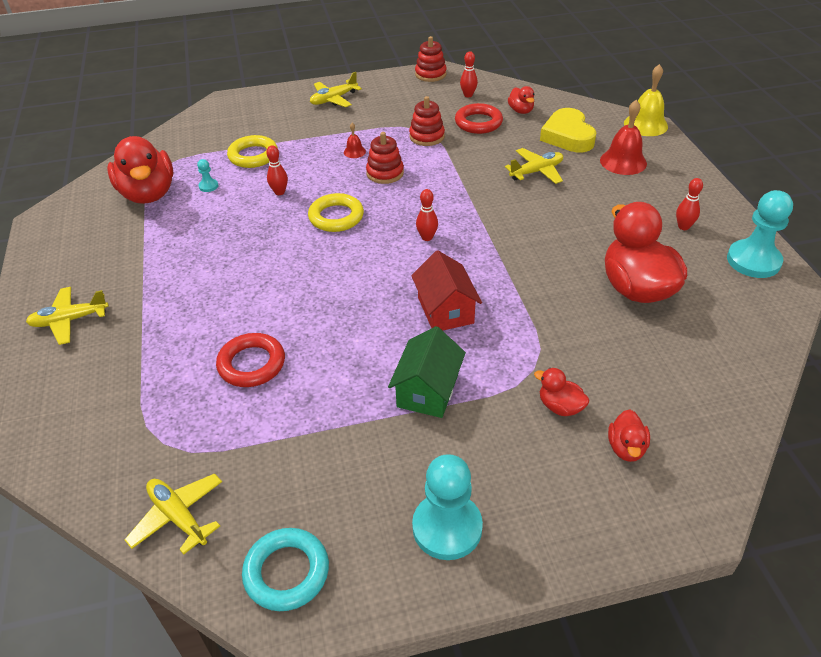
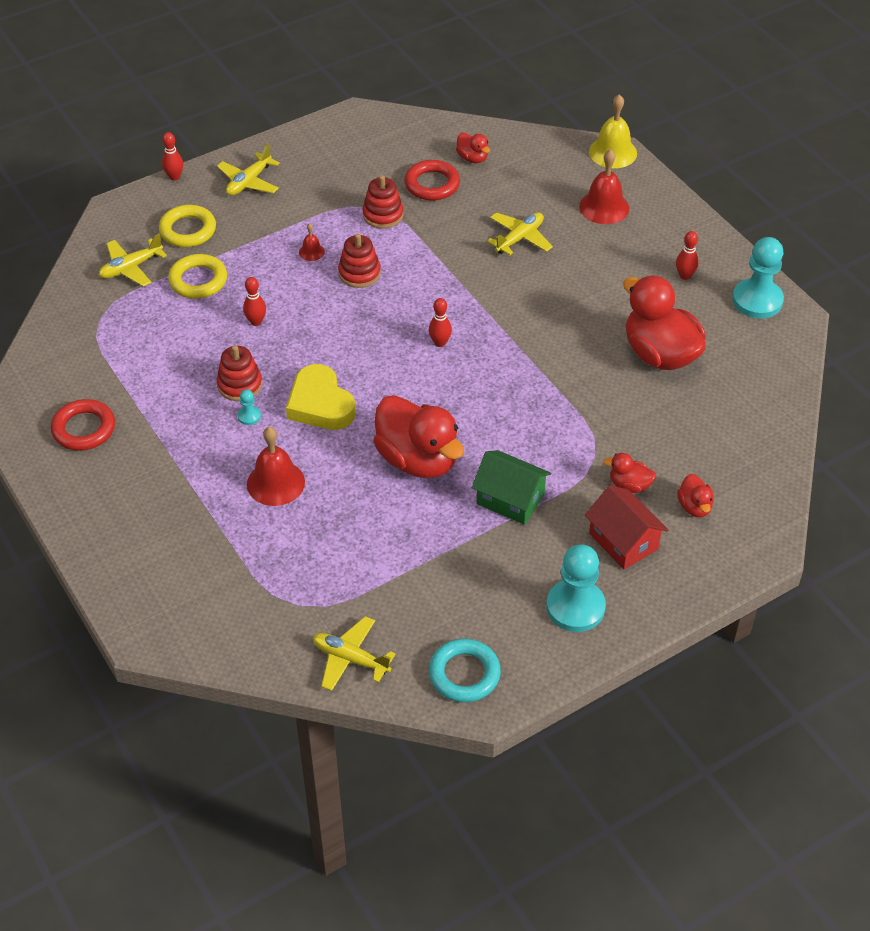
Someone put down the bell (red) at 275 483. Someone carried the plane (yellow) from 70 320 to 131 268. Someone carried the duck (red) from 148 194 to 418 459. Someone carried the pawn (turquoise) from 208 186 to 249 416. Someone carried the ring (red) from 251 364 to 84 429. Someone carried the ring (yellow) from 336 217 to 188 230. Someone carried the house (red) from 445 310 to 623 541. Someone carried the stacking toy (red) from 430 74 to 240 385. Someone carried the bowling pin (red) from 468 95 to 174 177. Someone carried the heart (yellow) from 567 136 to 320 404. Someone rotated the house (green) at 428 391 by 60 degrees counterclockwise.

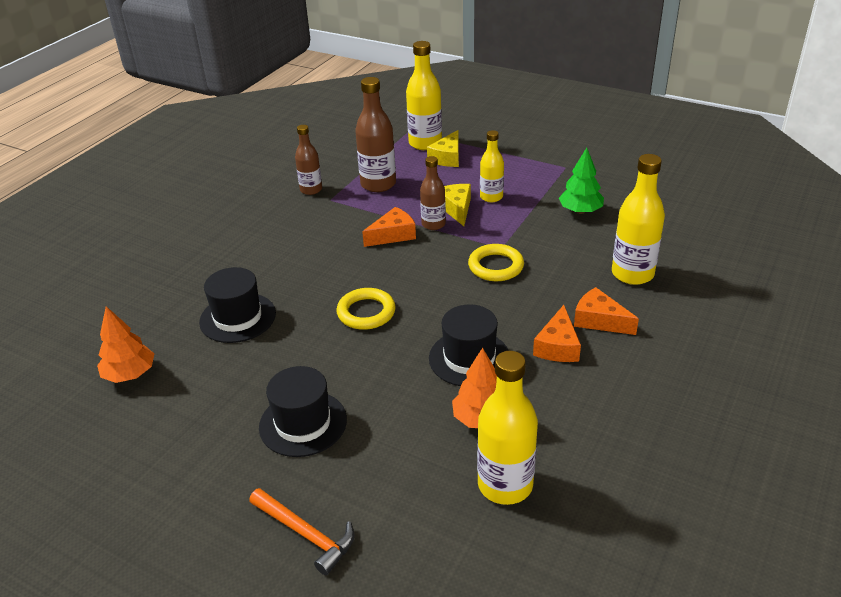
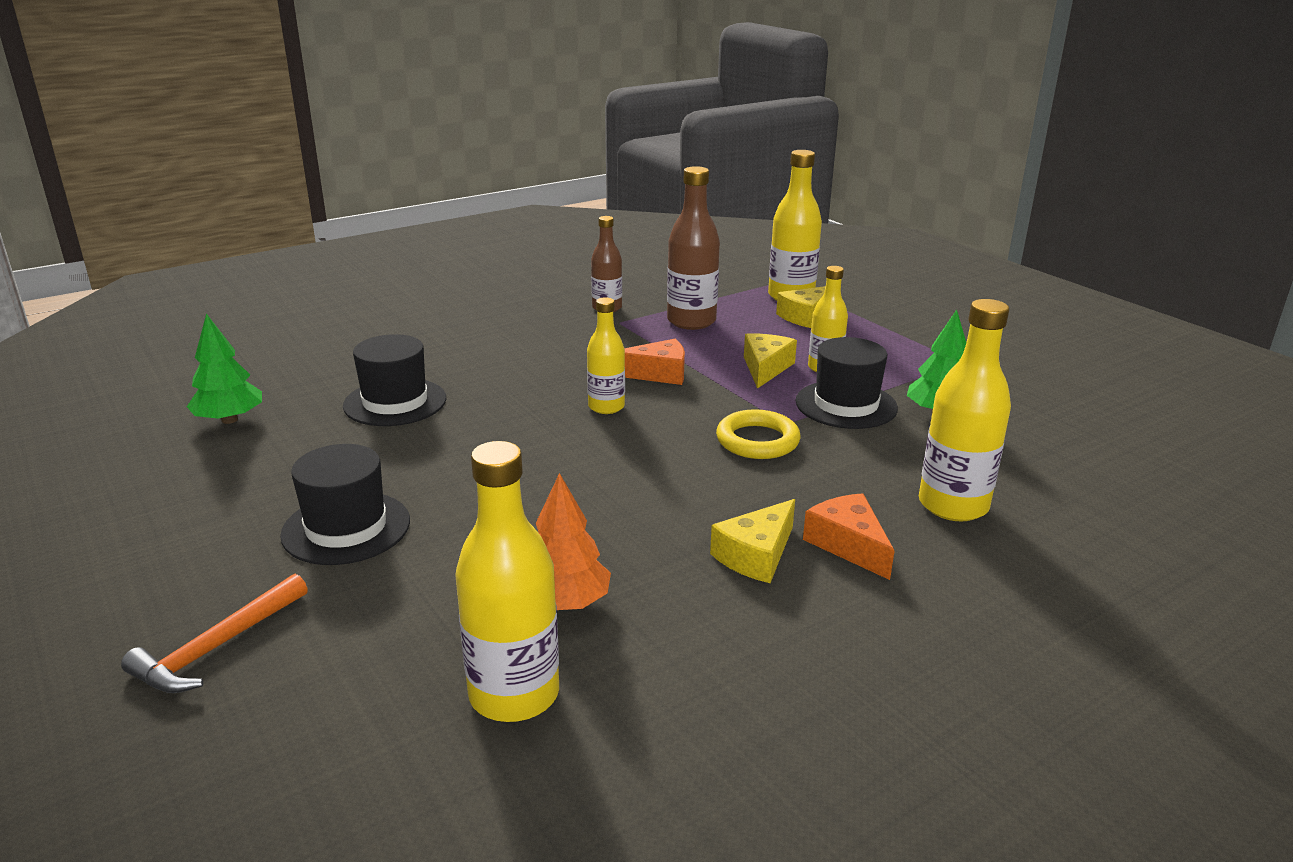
Someone took away the ring (yellow) at 366 312. Someone took away the bottle (brown) at 433 224. Someone put down the bottle (yellow) at 606 407. Someone carried the hat (black) from 469 358 to 846 405. Someone repainted the tree (orange) at 130 374, which became the tree (green) at 229 420. Someone repainted the cheese (orange) at 557 346, which became the cheese (yellow) at 756 555. Someone rotated the hammer (orange) at 306 534 by 60 degrees clockwise.

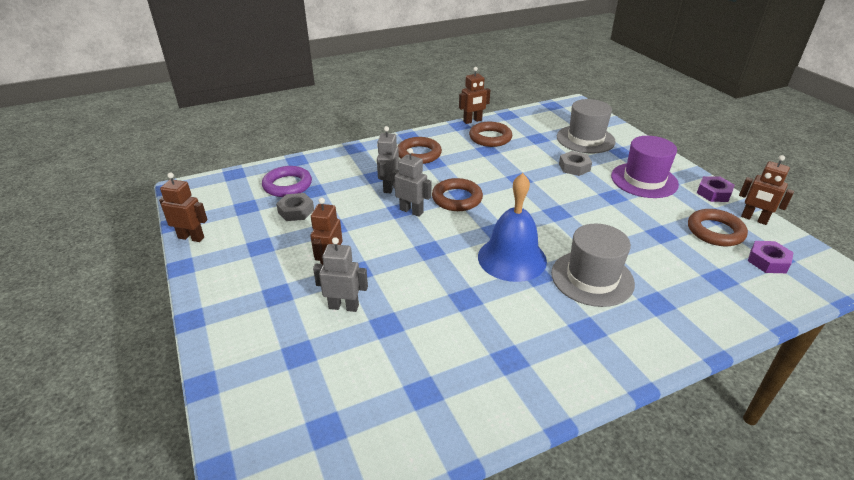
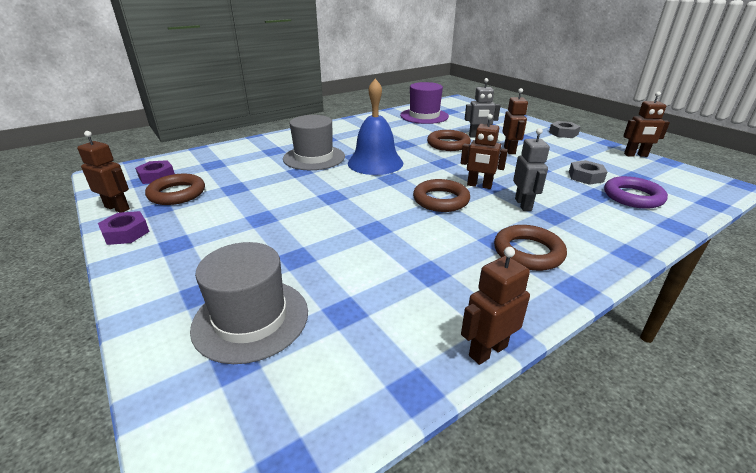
Someone carried the ring (brown) from 490 138 to 448 144. Someone carried the nut (grey) from 574 167 to 563 133. Someone carried the hat (purple) from 644 180 to 424 116. Someone repainted the robot (grey) at 411 211, which became the robot (brown) at 479 185.

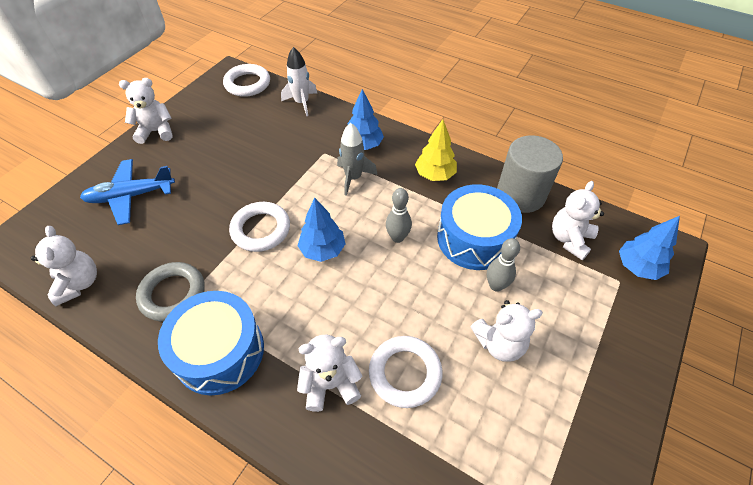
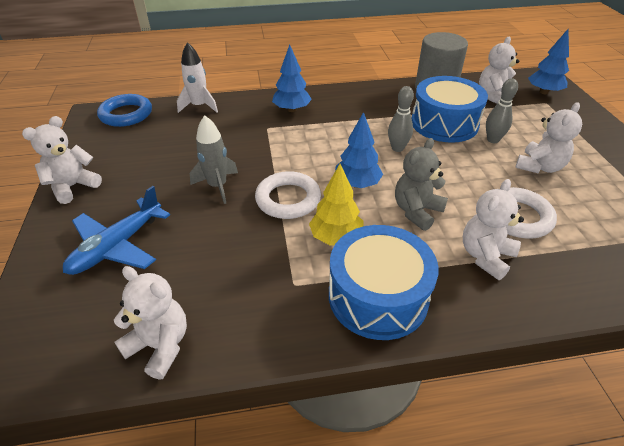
Someone took away the ring (grey) at 173 294. Someone put down the teddy bear (grey) at 416 211. Someone carried the rocket (grey) from 353 178 to 217 186. Someone carried the tree (yellow) from 435 175 to 336 237. Someone repainted the ring (white) at 247 84, which became the ring (blue) at 126 114. Someone rotated the teddy bear (white) at 569 239 by 45 degrees clockwise.

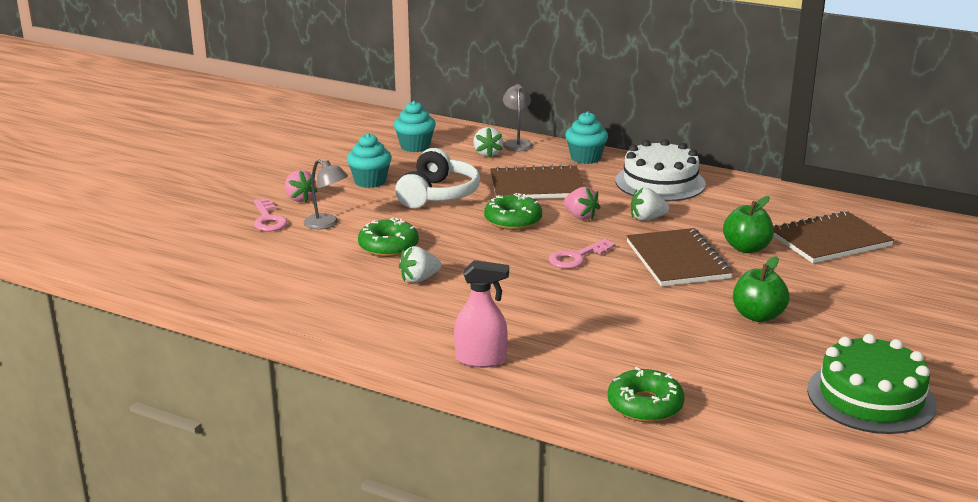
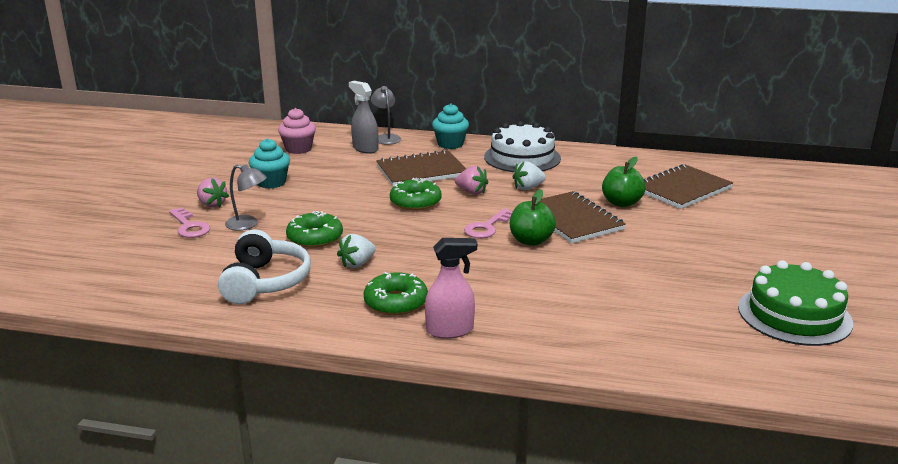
Someone carried the headphones (white) from 438 194 to 265 282. Someone carried the donut (green) from 645 405 to 396 302. Someone carried the apple (green) from 758 316 to 531 241. Someone swapped the strawberry (white) at 487 153 for the spray bottle (grey) at 365 149. Someone repainted the cupcake (turquoise) at 415 146, which became the cupcake (pink) at 298 149.

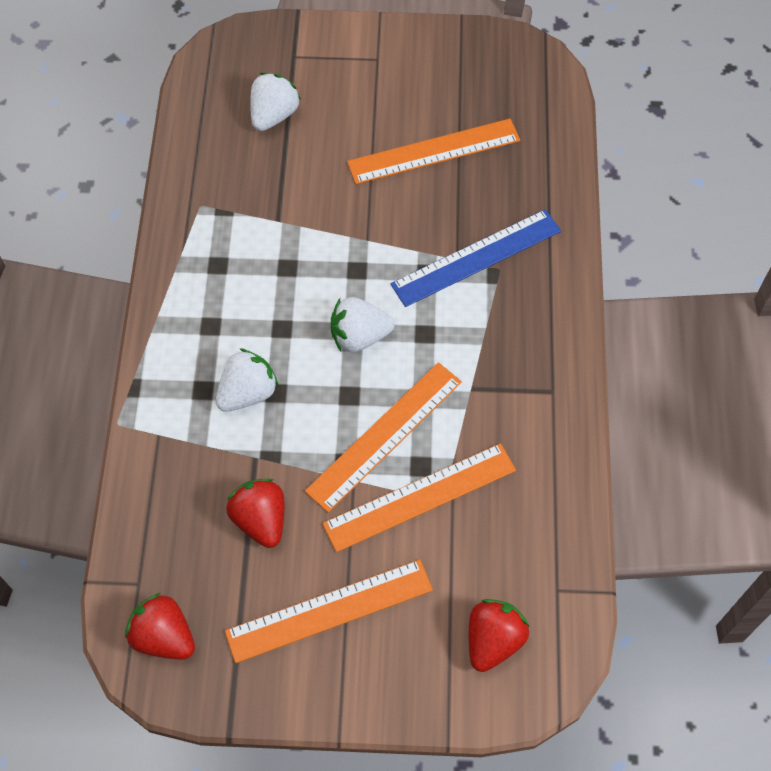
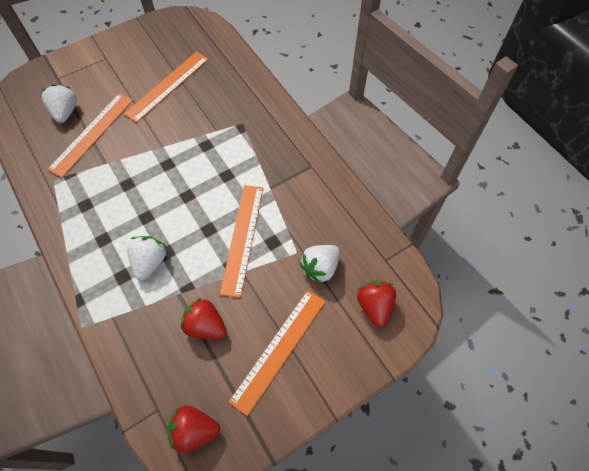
Someone took away the ruler (blue) at 476 257. Someone carried the ruler (orange) from 420 497 to 92 133. Someone carried the strawberry (white) from 359 336 to 320 268.

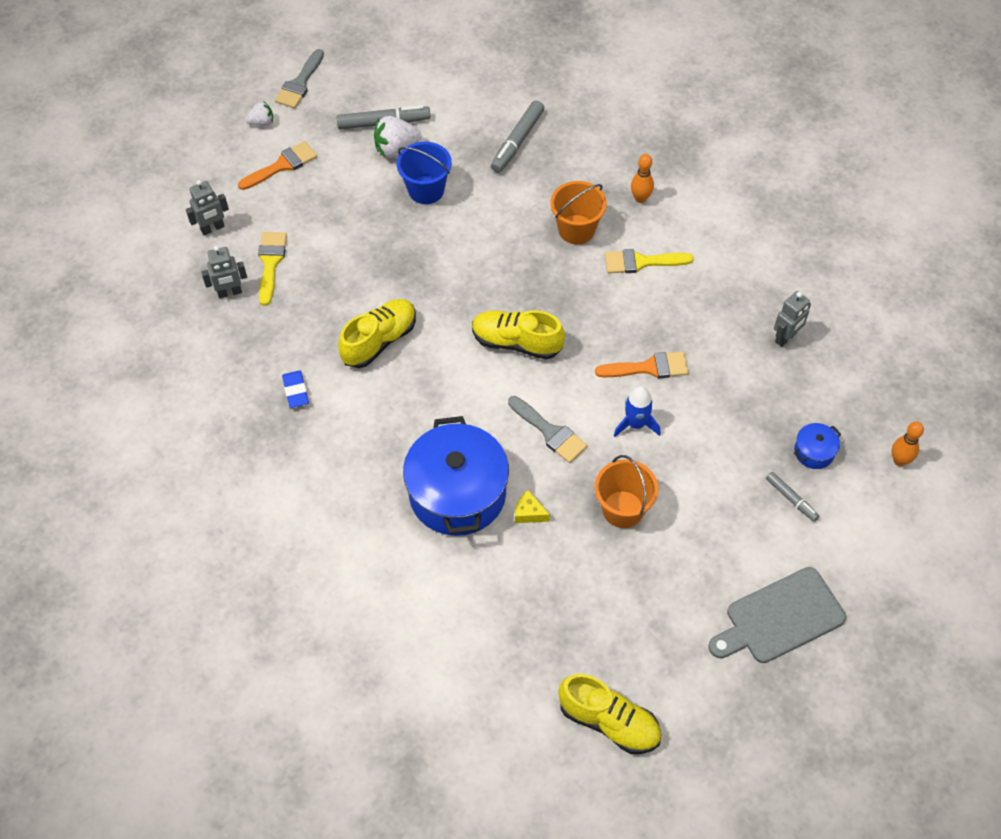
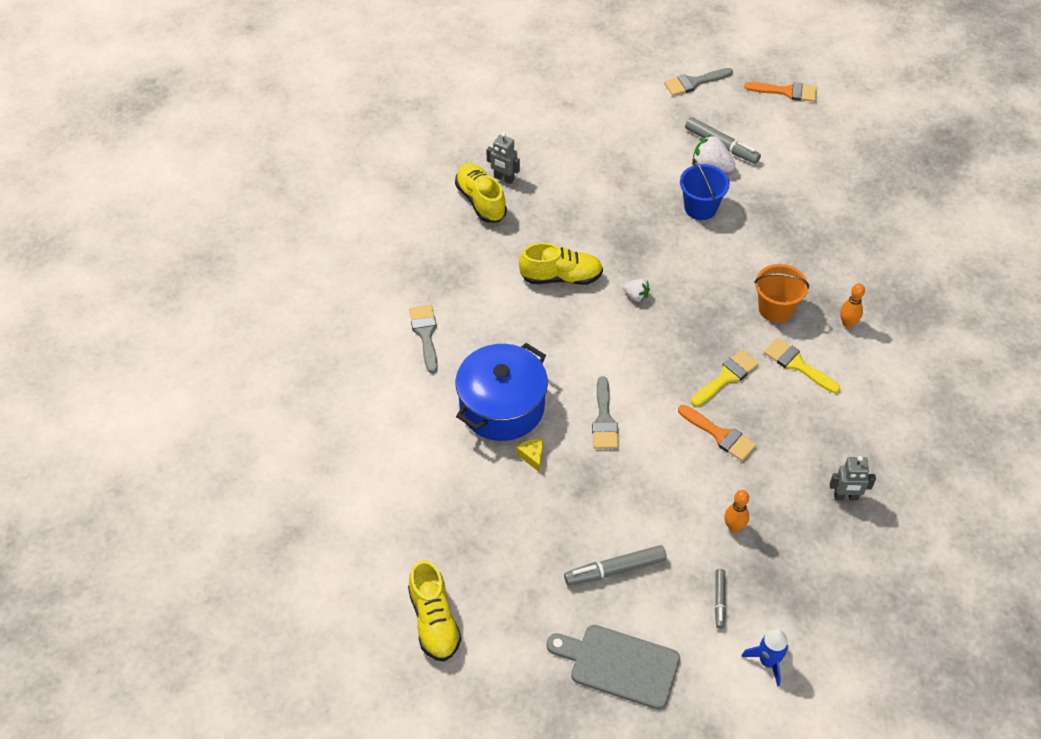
Someone took away the robot (grey) at 212 228. Someone took away the eraser (blue) at 296 391. Someone took away the bucket (orange) at 623 509. Someone took away the pot (blue) at 814 452. Someone put down the brush (grey) at 425 334. Someone carried the brush (orange) from 282 165 to 786 91. Someone carried the strawberry (white) from 262 122 to 636 296. Someone carried the brush (yellow) from 270 263 to 726 377. Someone carried the shoe (yellow) from 516 342 to 481 201. Someone carried the marker (grey) from 517 141 to 615 570. Someone carried the rocket (blue) from 635 424 to 768 661. Someone carried the bowling pin (orange) from 899 460 to 734 527.

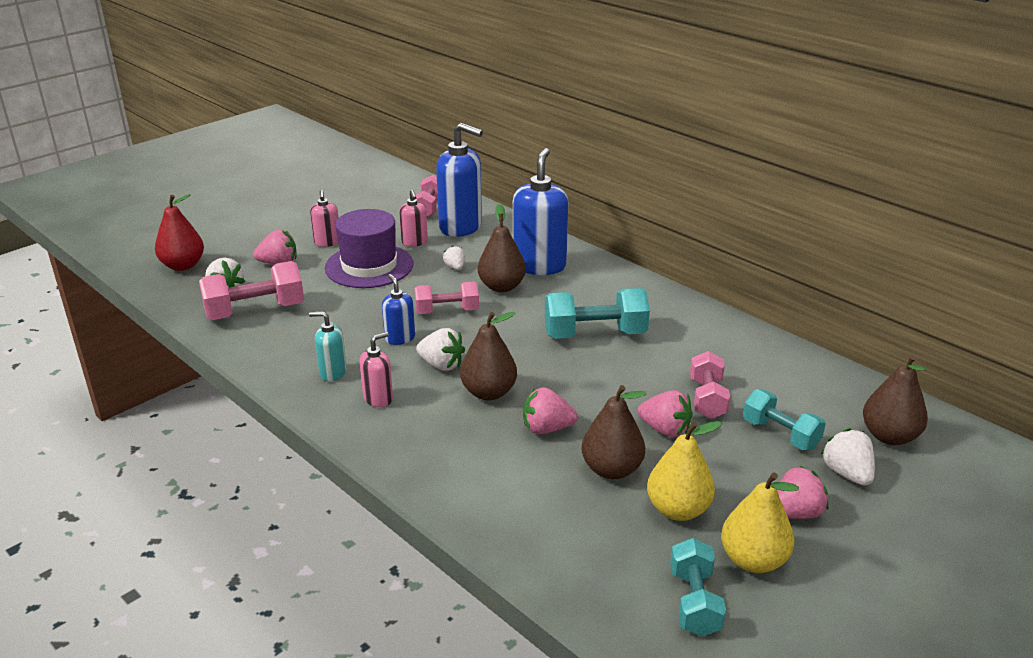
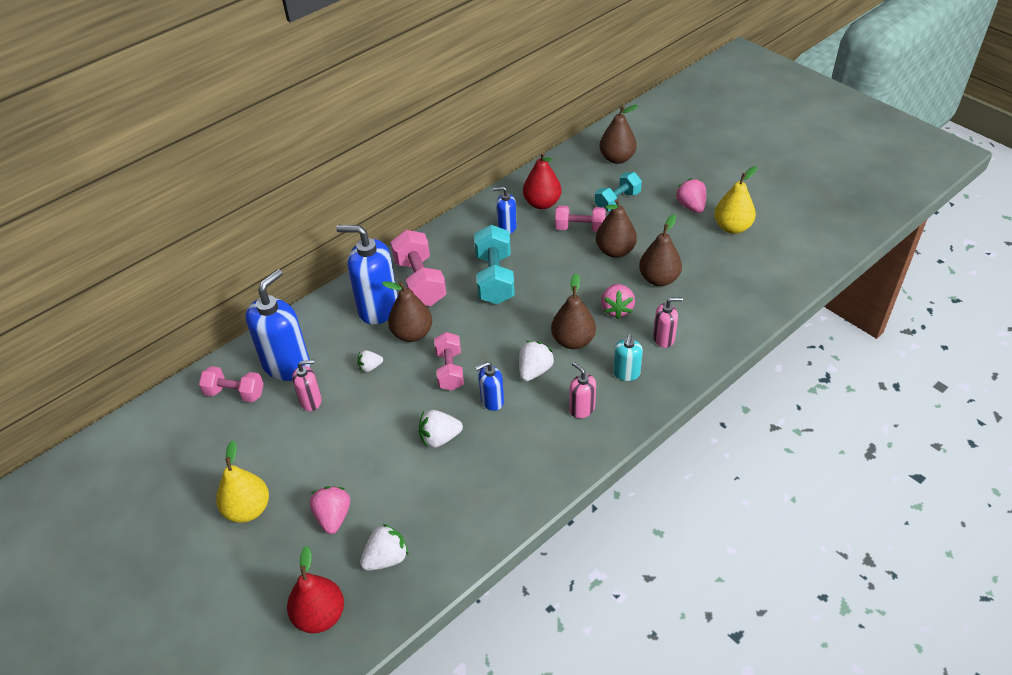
Someone took away the hat (purple) at 369 266. Someone took away the dumbbell (turquoise) at 694 602. Someone put down the soap dispenser (blue) at 507 227. Someone put down the pear (red) at 542 203. Someone carried the dumbbell (pink) from 255 311 to 420 282. Someone carried the soap dispenser (turquoise) from 333 373 to 626 373. Someone carried the soap dispenser (pink) from 327 242 to 664 339. Someone carried the pear (yellow) from 678 510 to 248 509. Someone carried the strawberry (white) from 847 473 to 439 438. Someone swapped the strawberry (pink) at 665 430 for the pear (brown) at 615 251.

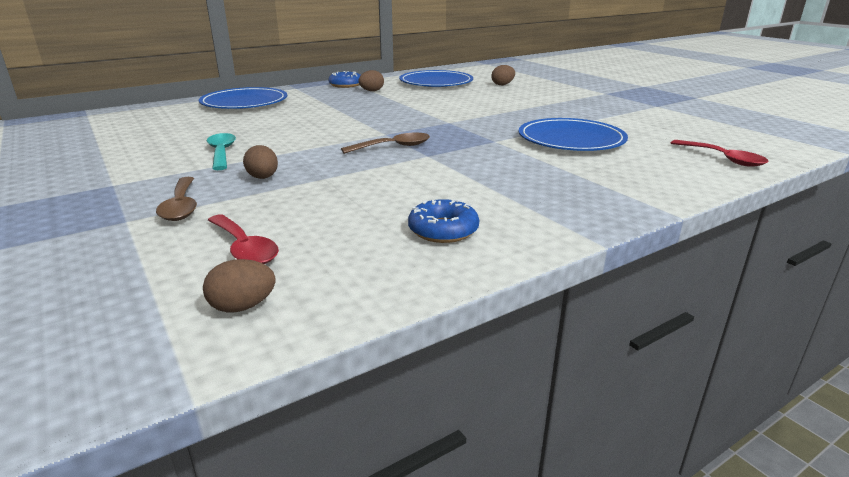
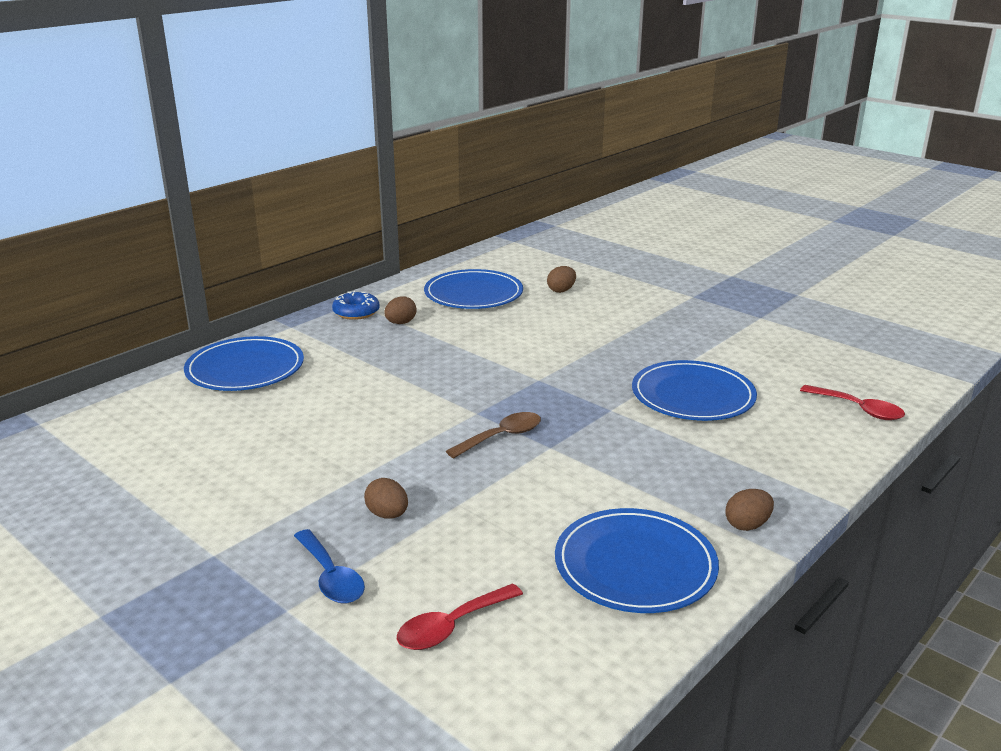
Someone took away the spoon (turquoise) at 222 152. Someone carried the egg (brown) from 243 306 to 747 525. Someone swapped the donut (blue) at 443 230 for the plate (blue) at 635 565. Someone repainted the spoon (brown) at 181 206, which became the spoon (blue) at 330 577. Someone rotated the spoon (red) at 244 248 by 105 degrees clockwise.

